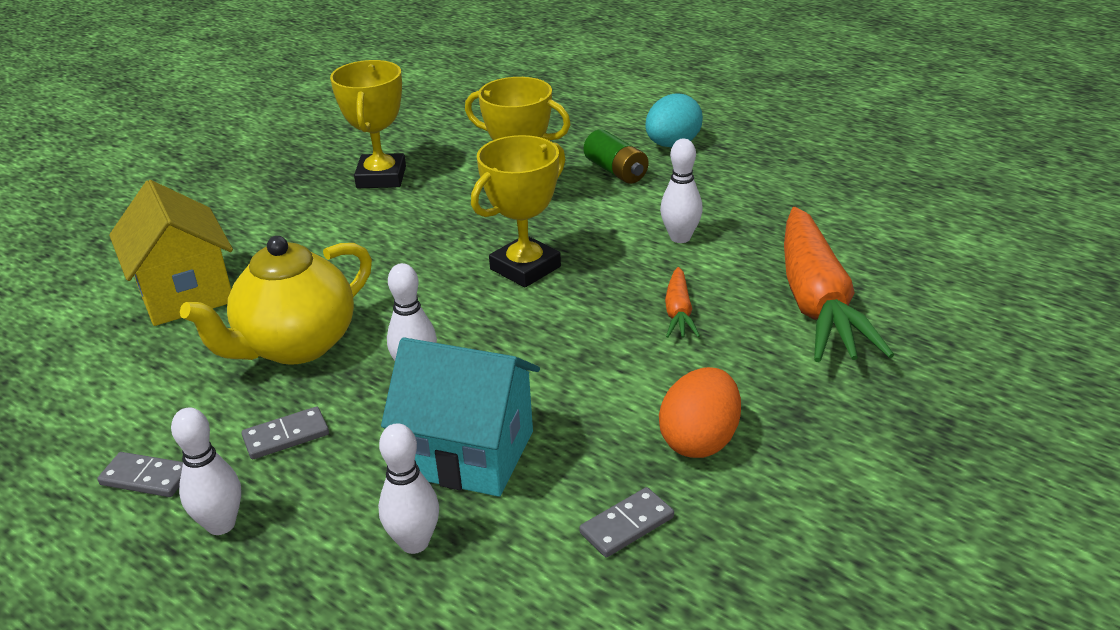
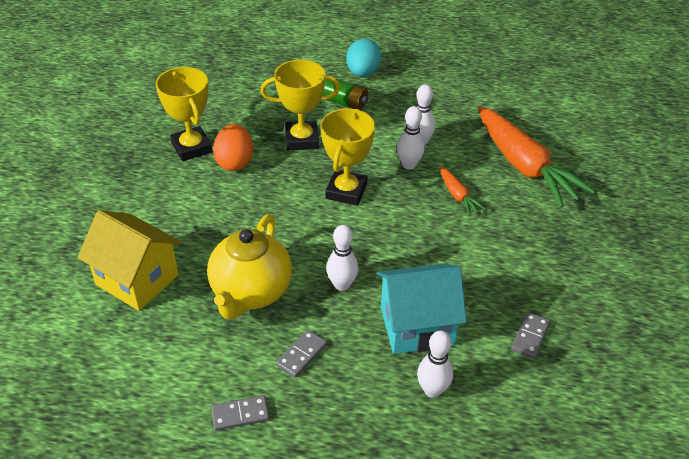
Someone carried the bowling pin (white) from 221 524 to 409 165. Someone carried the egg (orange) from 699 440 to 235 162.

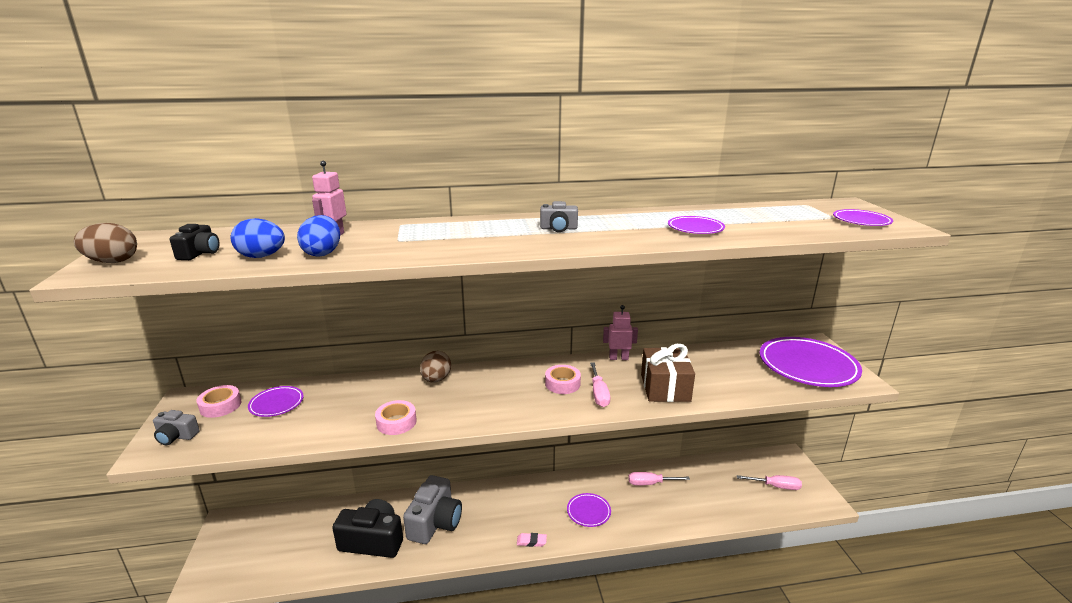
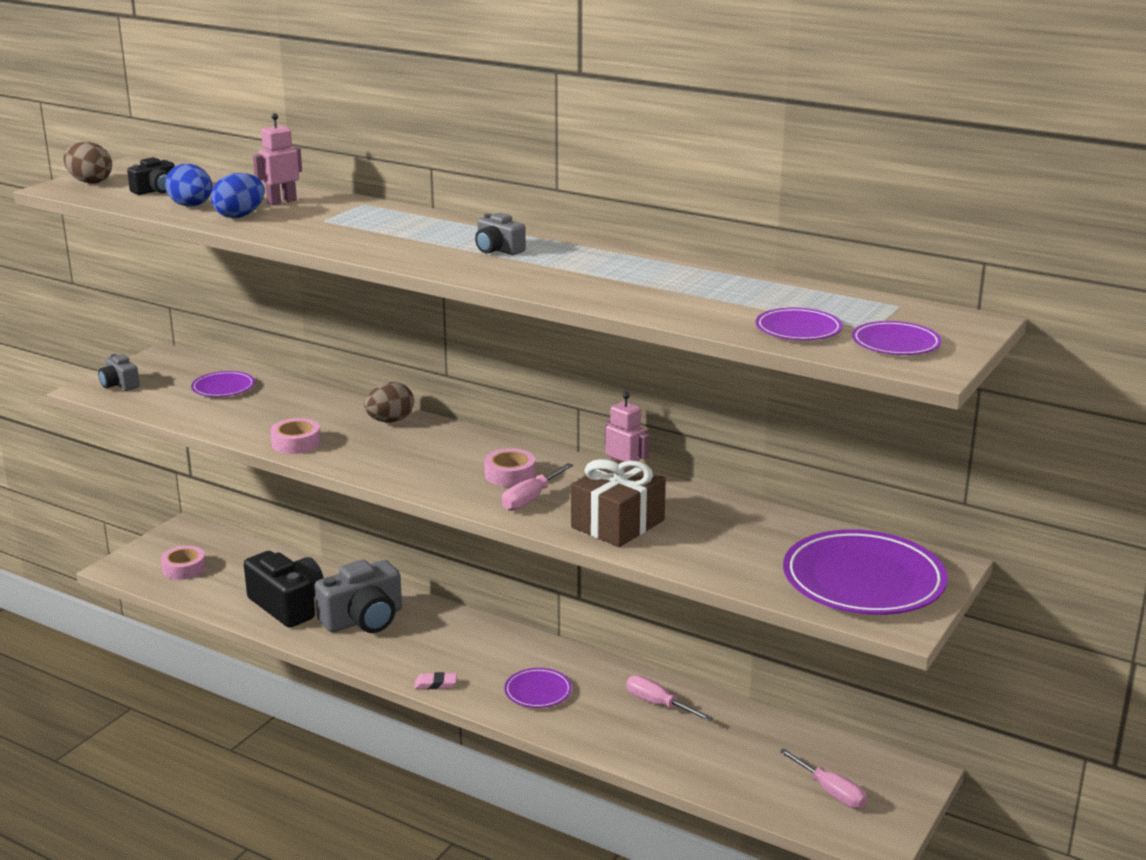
Someone carried the tape (pink) from 220 406 to 184 568. Someone carried the plate (purple) from 695 228 to 798 329. Someone rotated the eraser (pink) at 531 542 by 45 degrees counterclockwise.

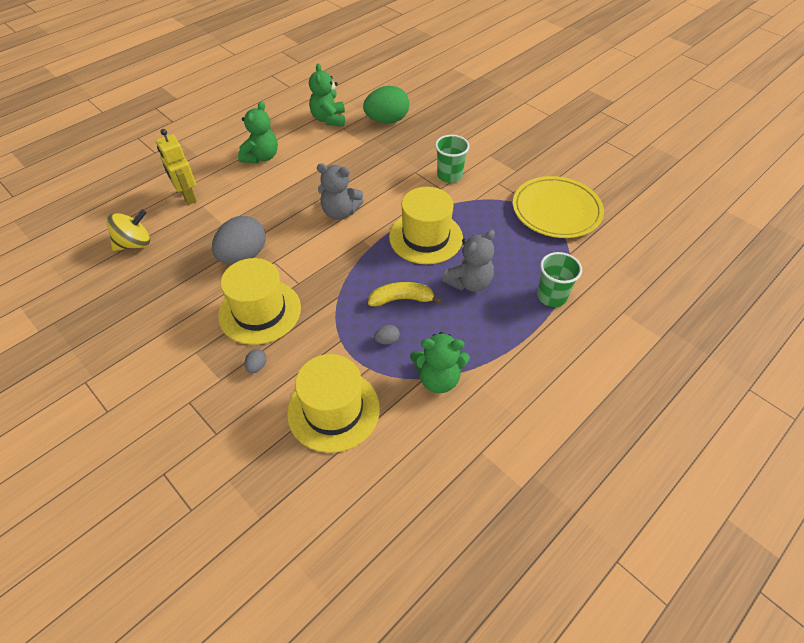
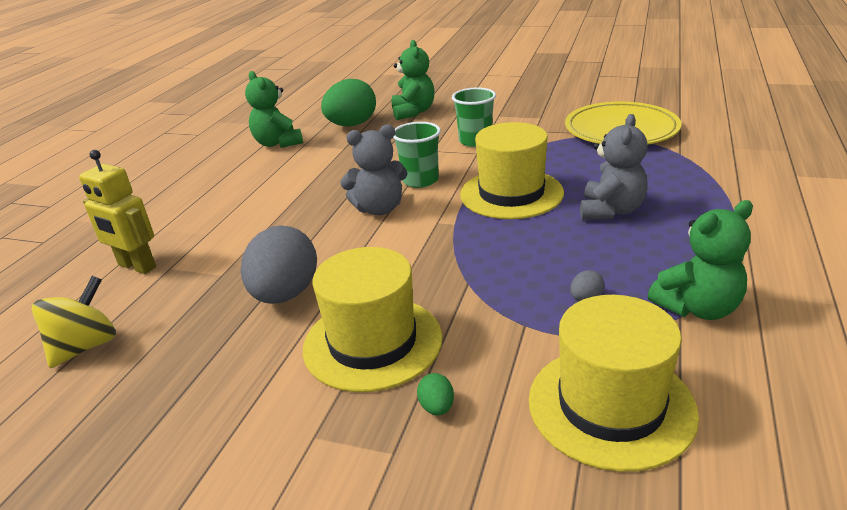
Someone took away the banana (yellow) at 401 299. Someone carried the teddy bear (green) from 261 157 to 413 112. Someone carried the cup (green) from 551 296 to 420 180. Someone repainted the egg (grey) at 257 366, which became the egg (green) at 437 407.

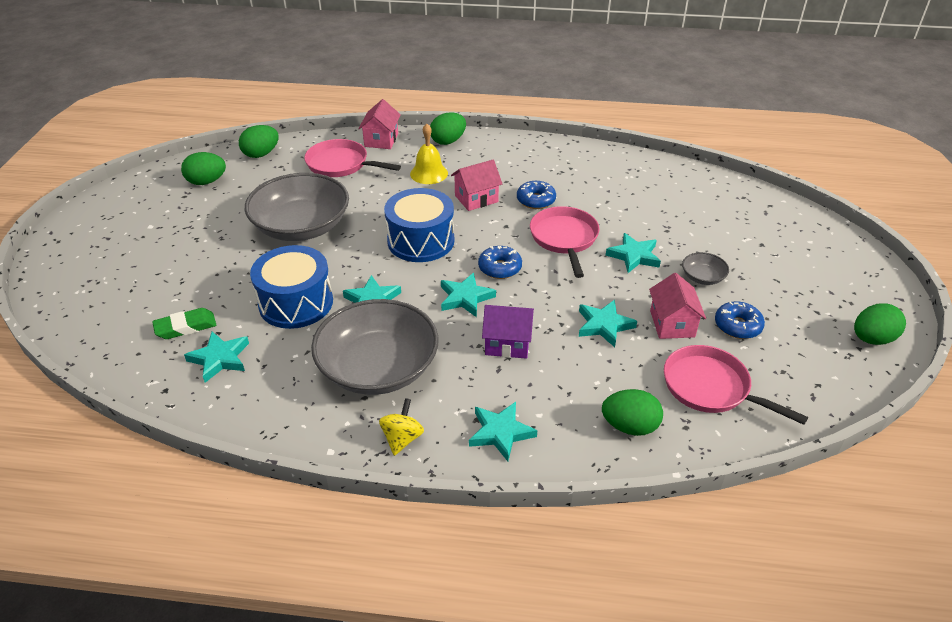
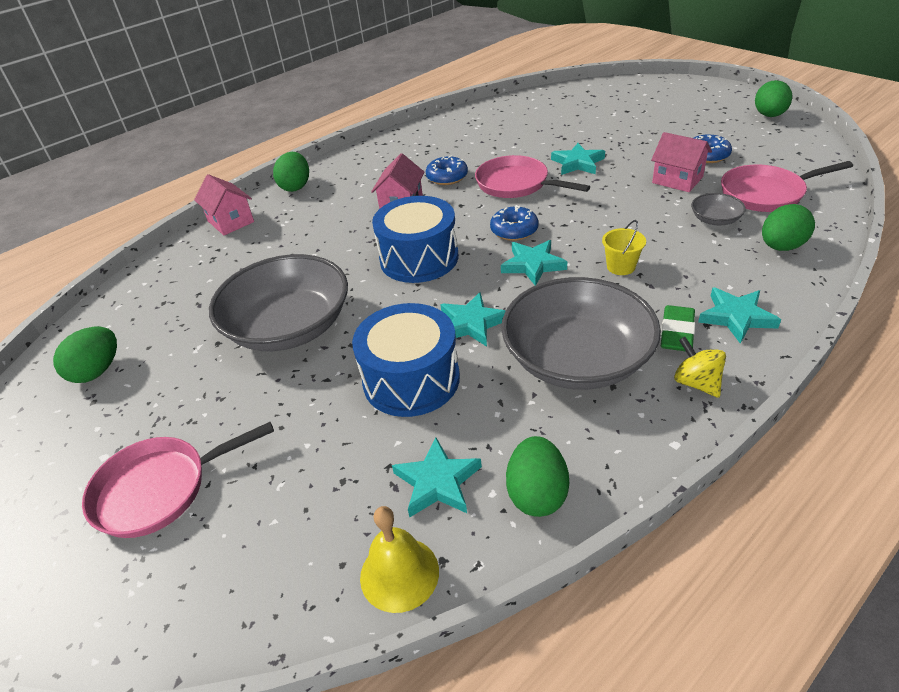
Someone took away the star (turquoise) at 604 325. Someone carried the eraser (green) from 186 327 to 677 333. Someone carried the egg (green) from 261 154 to 537 494. Someone carried the pan (pink) from 341 164 to 160 489. Someone carried the bell (yellow) from 429 173 to 399 573. Someone carried the bowl (grey) from 702 277 to 715 219. Someone swapped the house (purple) at 507 343 for the bucket (yellow) at 621 266.

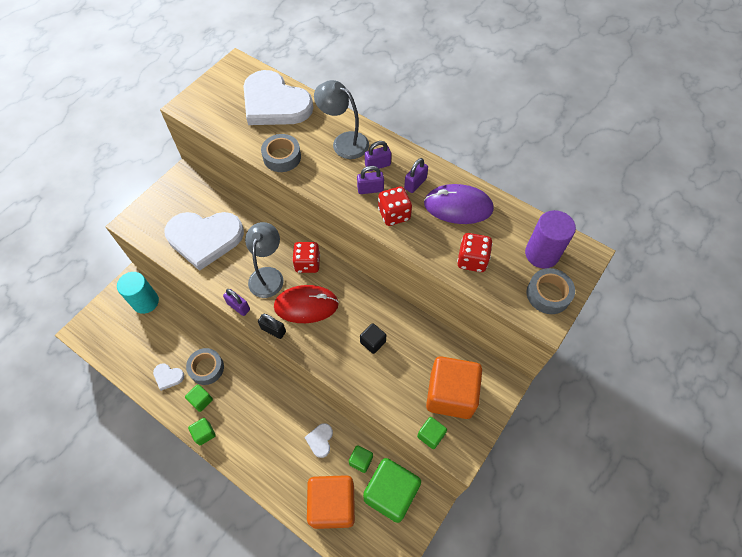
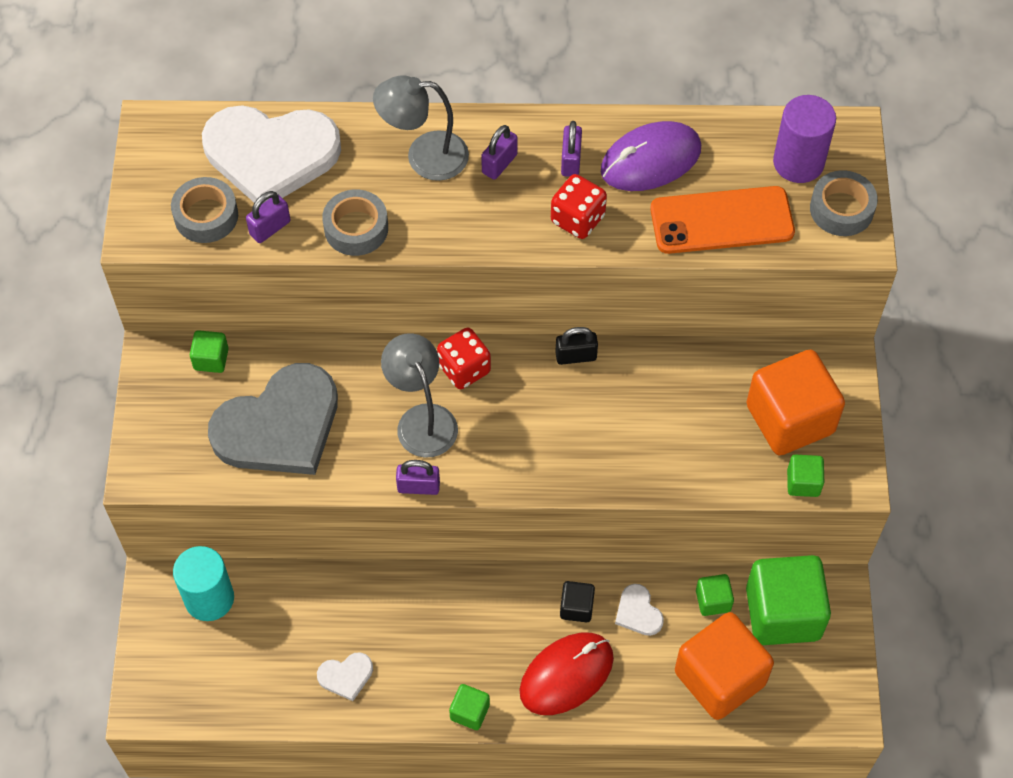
Someone carried the cube (green) from 201 400 to 211 359. Someone carried the tape (grey) from 206 368 to 206 216. Someone carried the padlock (black) from 273 330 to 576 356. Someone carried the mouse (red) from 306 305 to 566 675. Someone carried the padlock (purple) from 370 189 to 270 228. Someone carried the cube (black) from 373 342 to 576 607. Someone swapped the dice (red) at 472 260 for the phone (orange) at 722 220. Someone repainted the heart (white) at 204 238, which became the heart (grey) at 279 426.

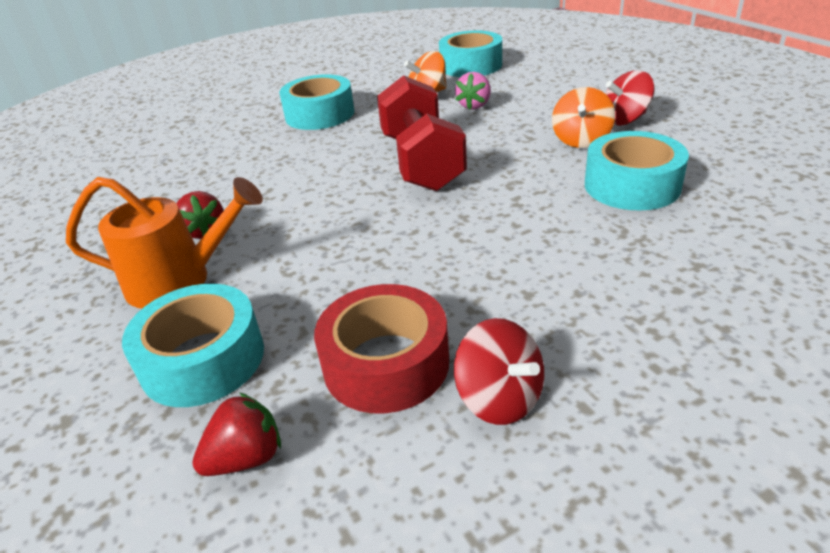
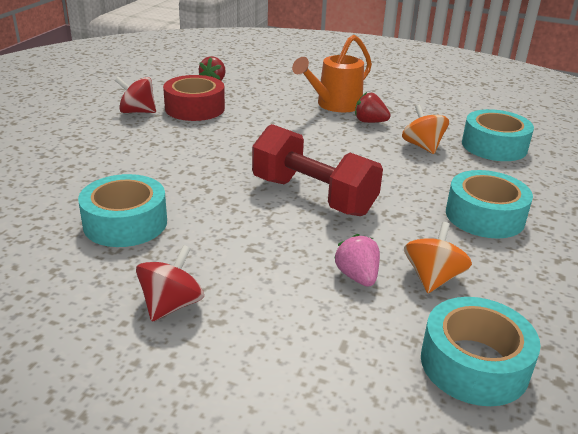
Someone carried the tape (turquoise) from 203 359 to 494 146. Someone carried the spinning top (orange) from 581 140 to 422 146.

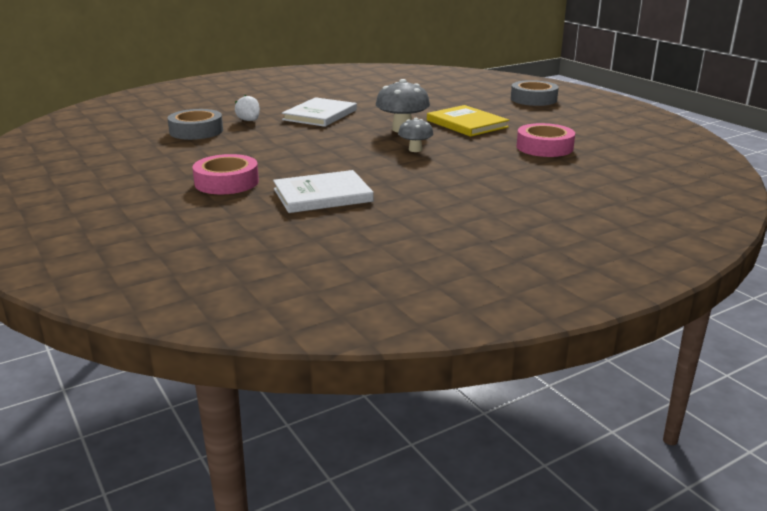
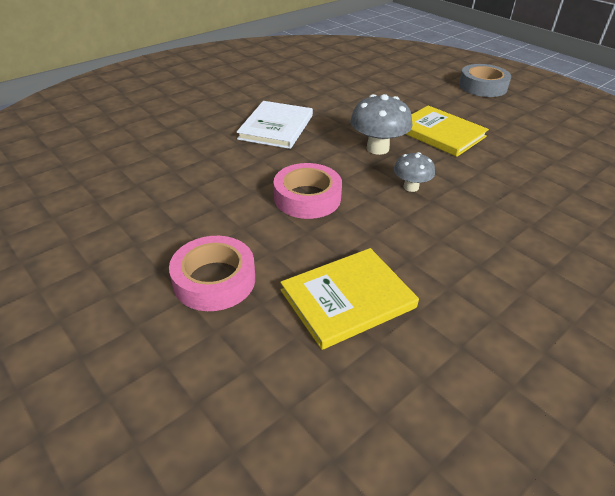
Someone took away the tape (grey) at 196 131. Someone took away the strawberry (white) at 249 121. Someone carried the tape (pink) from 544 147 to 307 198. Someone repainted the book (white) at 322 195, which became the book (yellow) at 347 299.

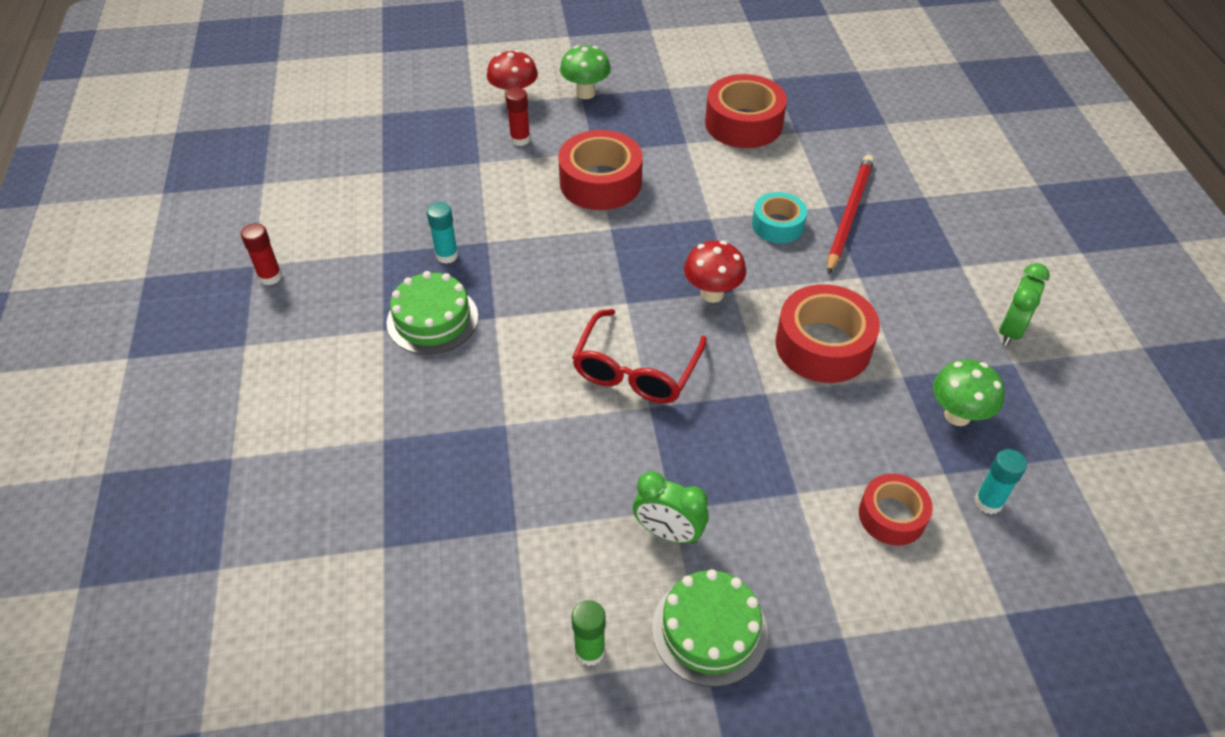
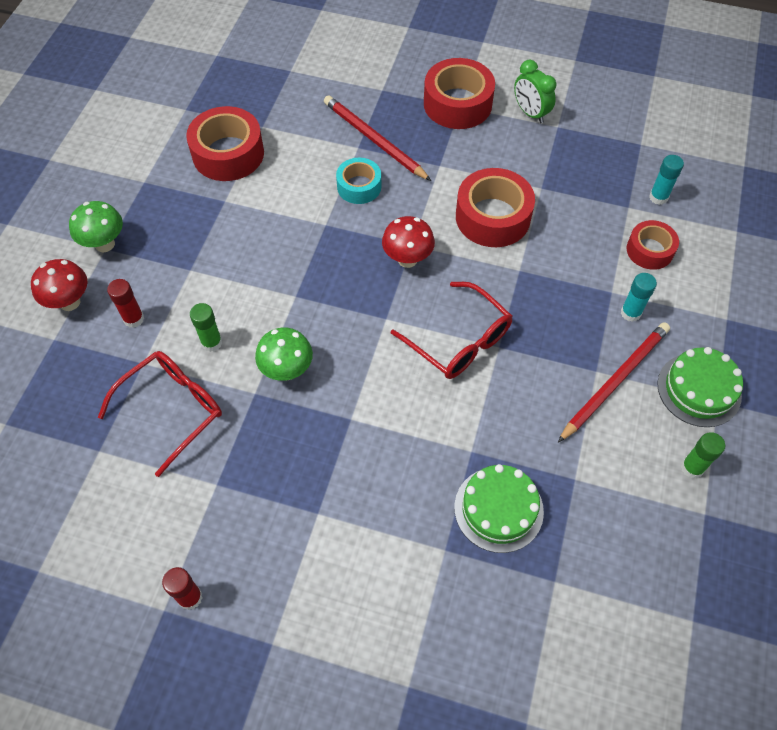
Someone put down the glasses (red) at 172 409. Someone put down the glue stick (green) at 211 342. Someone carried the cake (green) from 432 319 to 498 509. Someone carried the glue stick (turquoise) from 447 255 to 630 313. Someone carried the tape (red) from 600 182 to 457 104. Someone carried the mushroom (green) from 957 415 to 287 370. Someone swapped the clock (green) at 668 533 for the pencil (red) at 615 381.

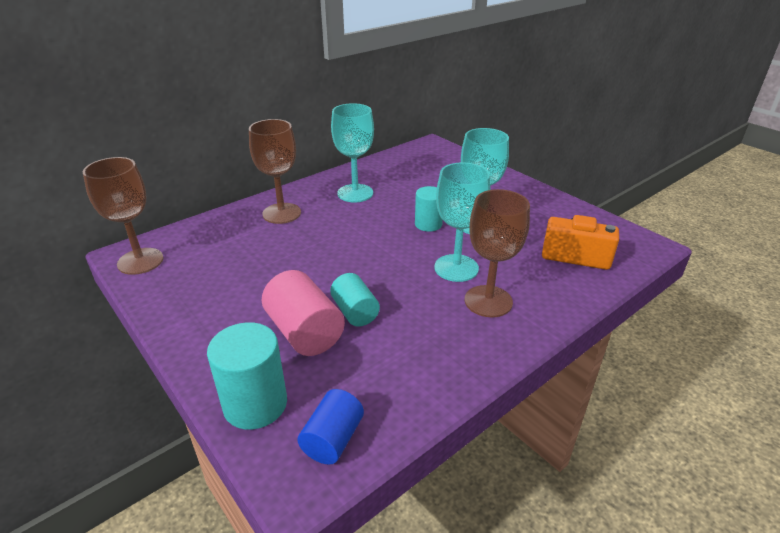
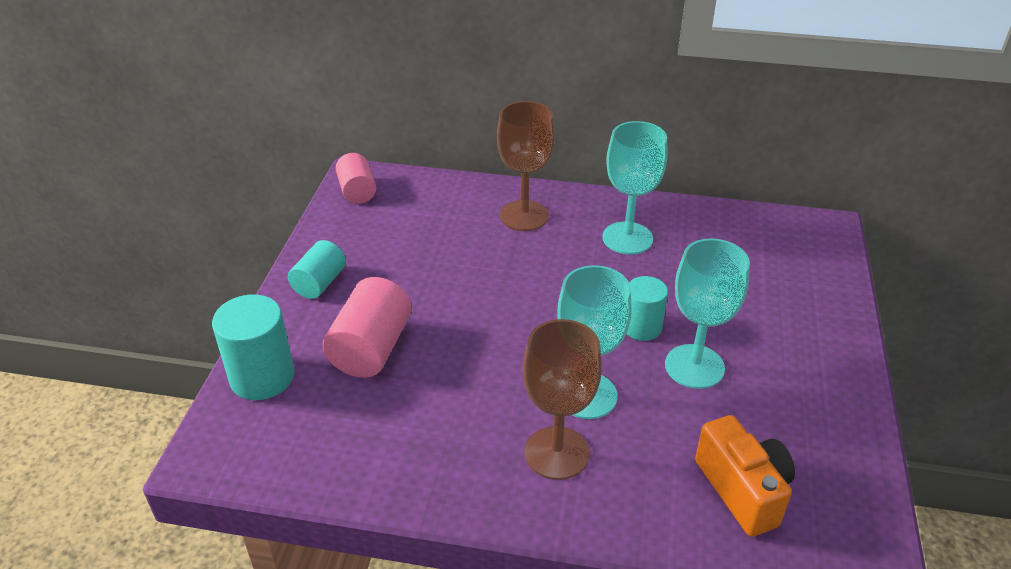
Someone took away the cylinder (blue) at 333 439. Someone carried the cylinder (turquoise) from 355 312 to 319 283. Someone swapped the goblet (brown) at 140 261 for the cylinder (pink) at 357 191.

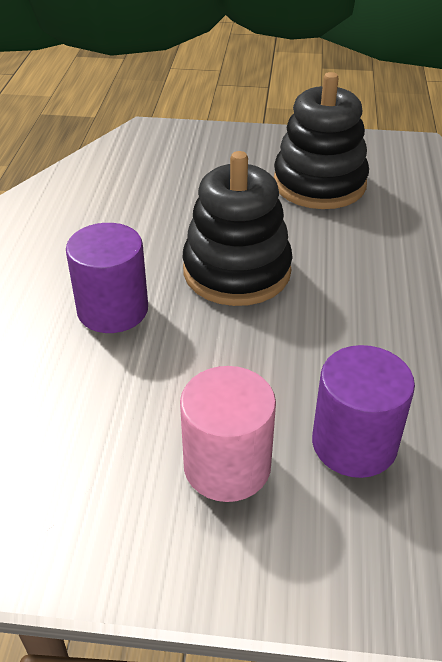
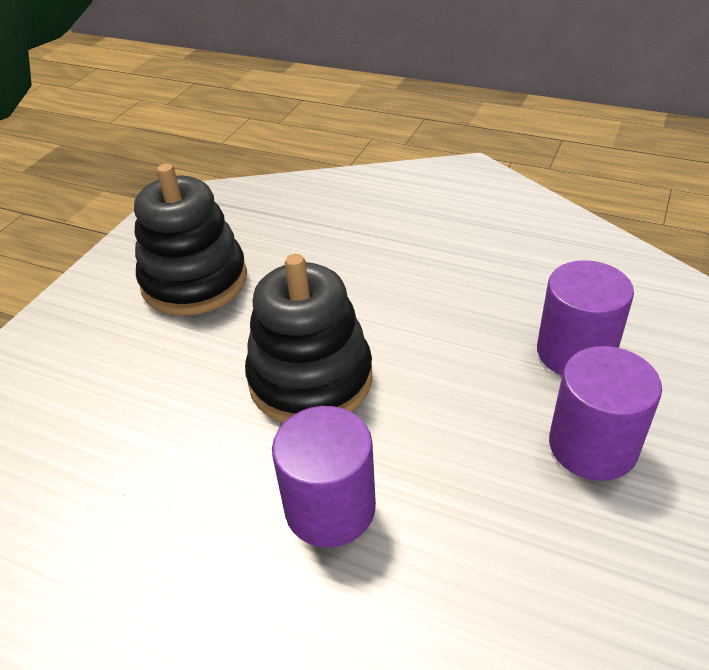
Someone repainted the cylinder (pink) at 227 466, which became the cylinder (purple) at 592 446.

